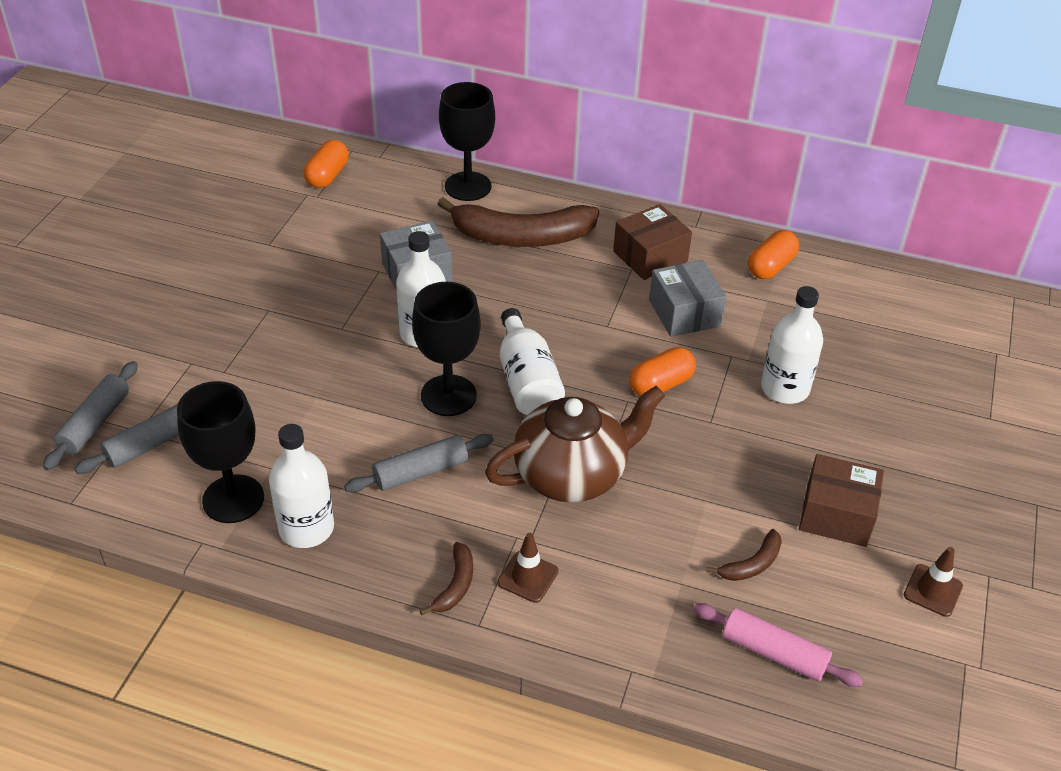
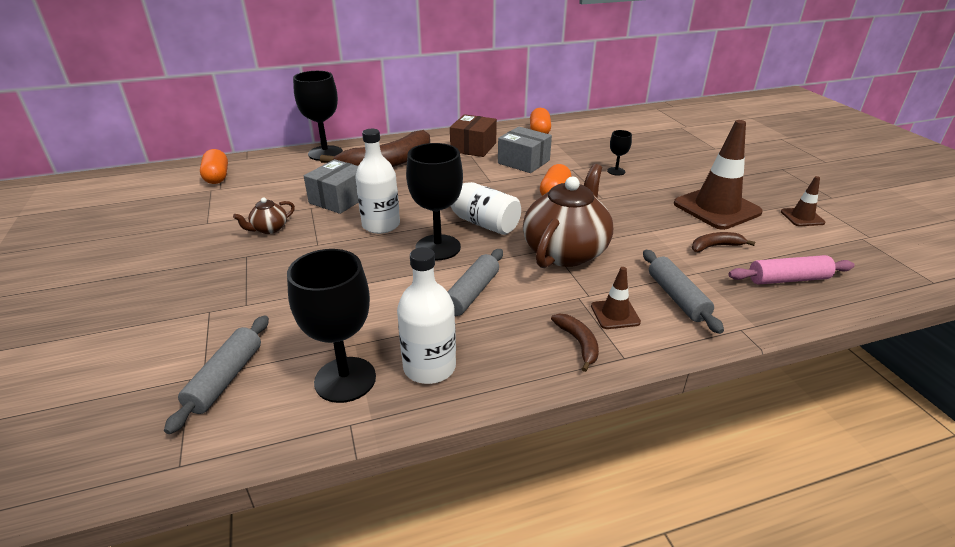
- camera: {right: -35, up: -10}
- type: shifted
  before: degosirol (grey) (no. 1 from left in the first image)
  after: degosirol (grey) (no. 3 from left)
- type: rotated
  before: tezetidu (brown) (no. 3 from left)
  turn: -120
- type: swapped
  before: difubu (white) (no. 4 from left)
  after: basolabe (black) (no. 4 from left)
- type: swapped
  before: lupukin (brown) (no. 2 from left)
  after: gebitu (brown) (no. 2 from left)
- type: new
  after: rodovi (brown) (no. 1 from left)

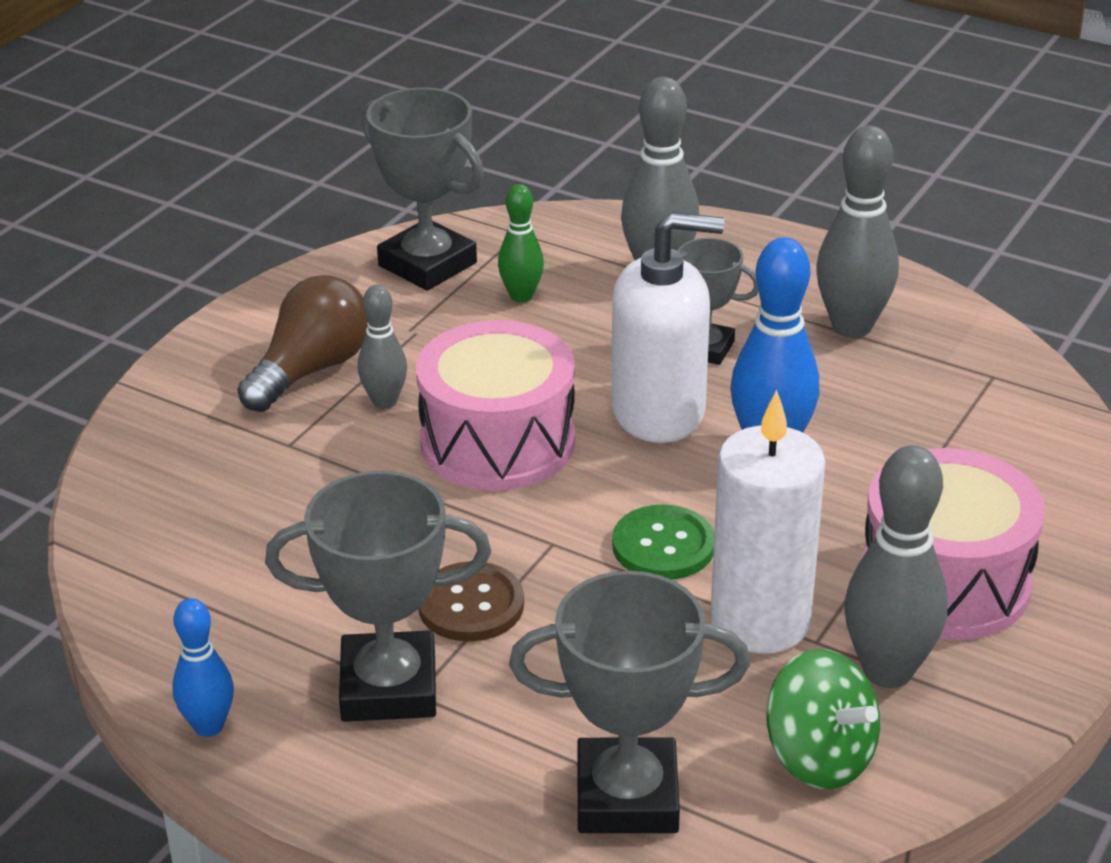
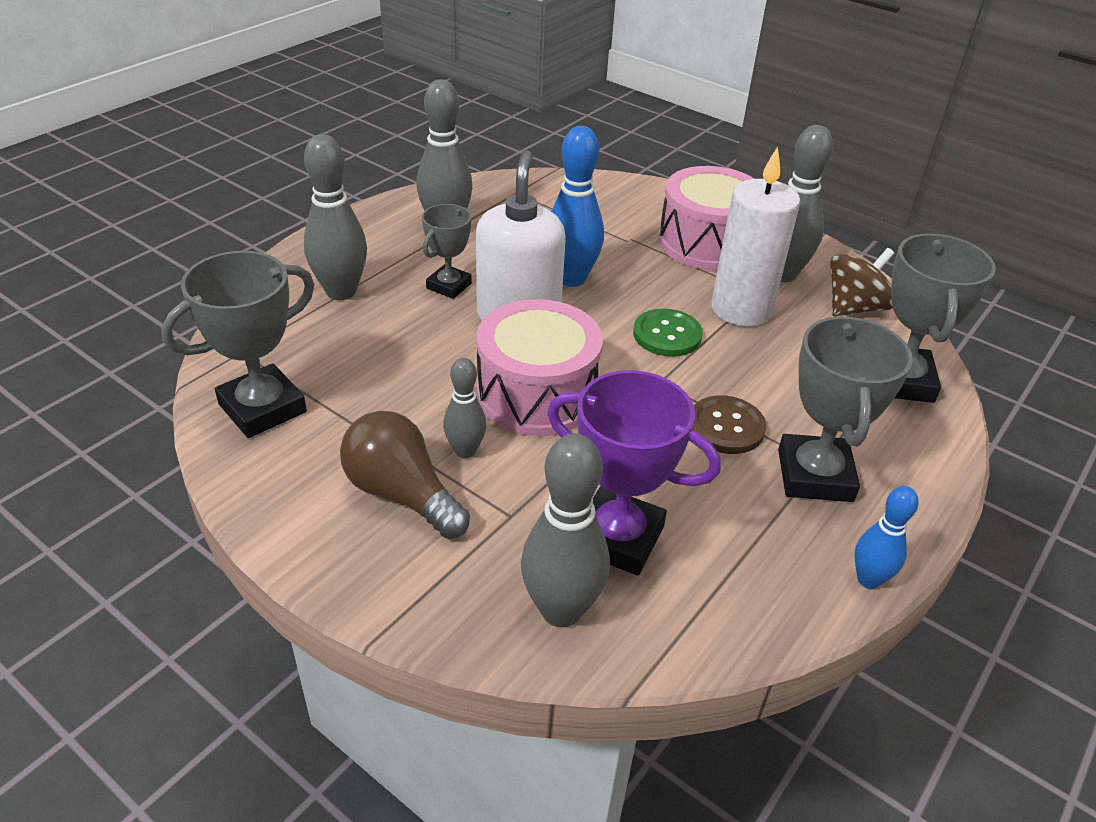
- camera: {right: -85, up: 5}
- type: gone
  before: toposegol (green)
- type: repainted
  before: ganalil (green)
  after: ganalil (brown)
- type: new
  after: toposegol (grey) (no. 4 from left)
- type: new
  after: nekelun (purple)

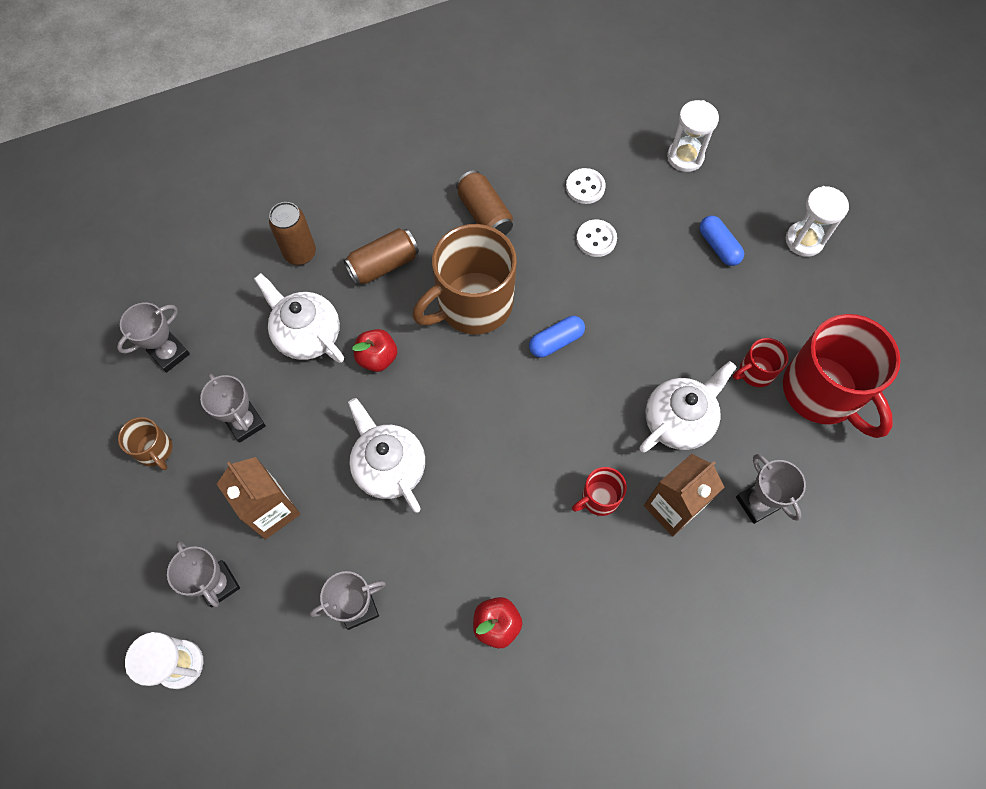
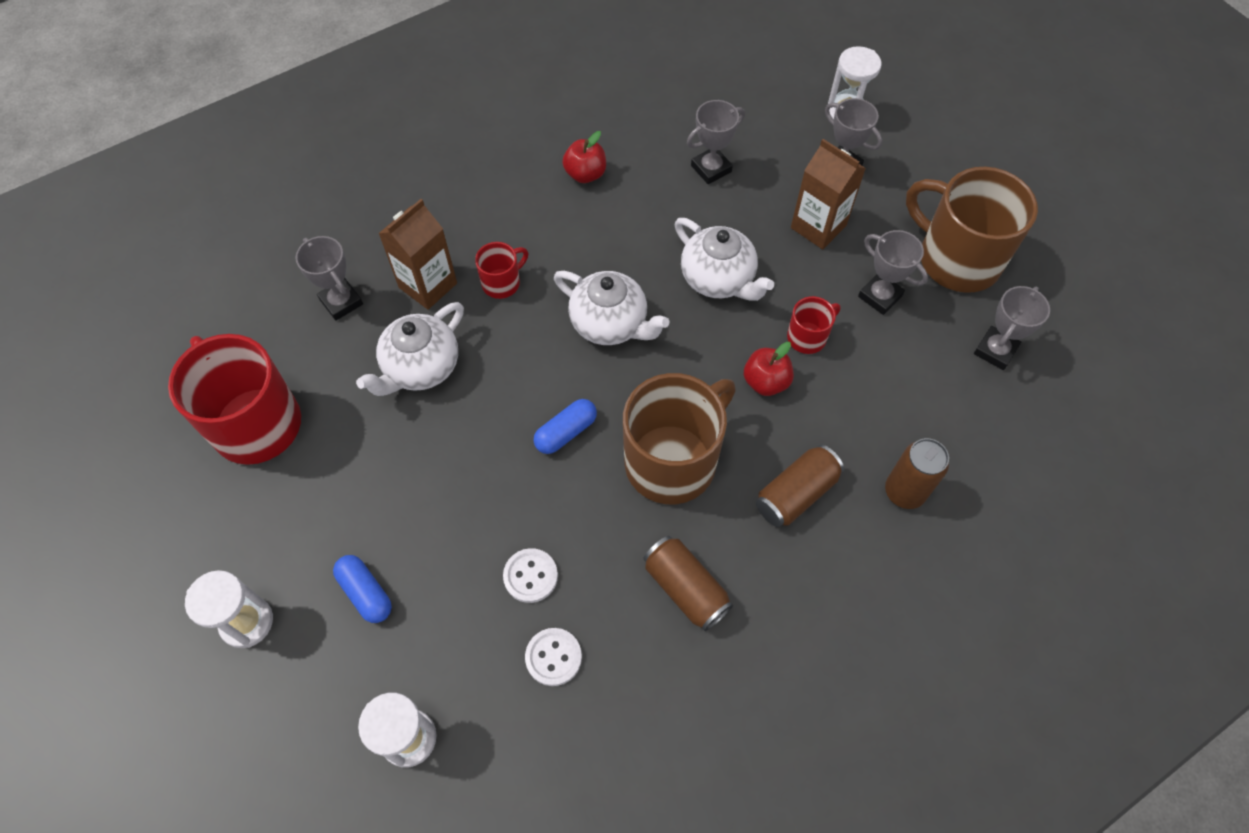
- camera: {right: 170, up: -5}
- type: scaled
  before: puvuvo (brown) (no. 1 from left in the first image)
  scale: 2.16
- type: shifted
  before: rodovi (white) (no. 1 from left in the first image)
  after: rodovi (white) (no. 2 from left)
- type: shifted
  before: puvuvo (red) (no. 2 from left in the first image)
  after: puvuvo (red) (no. 3 from left)

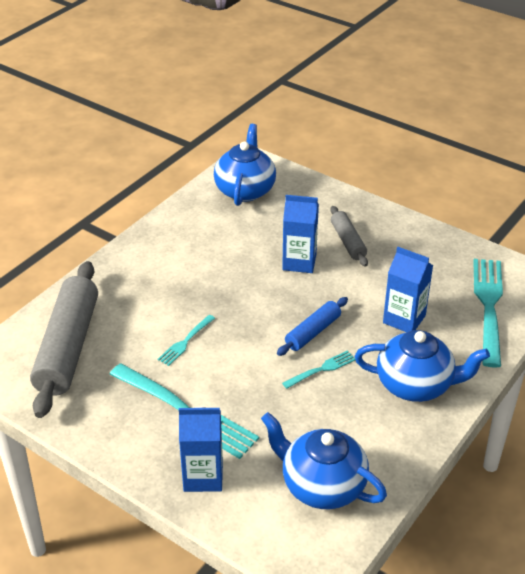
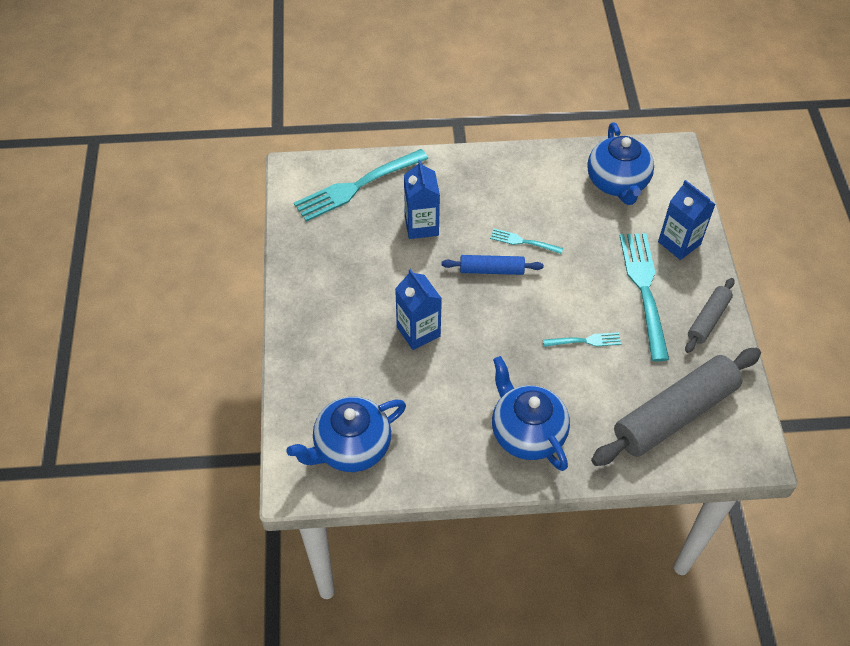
- camera: {right: -130, up: 15}
- type: shifted
  before: degosirol (grey) (no. 2 from left)
- type: shifted
  before: rodovi (blue) (no. 3 from left in the first image)
  after: rodovi (blue) (no. 2 from left)

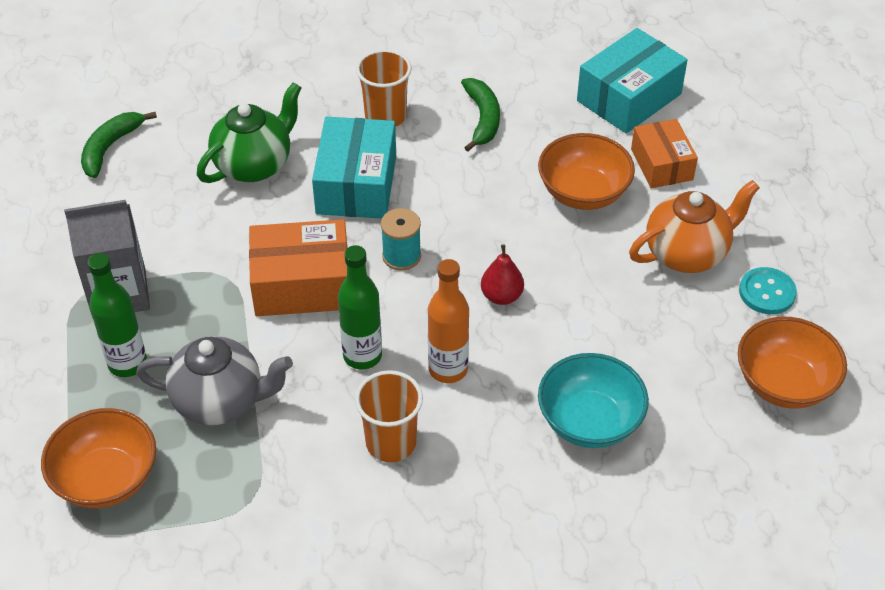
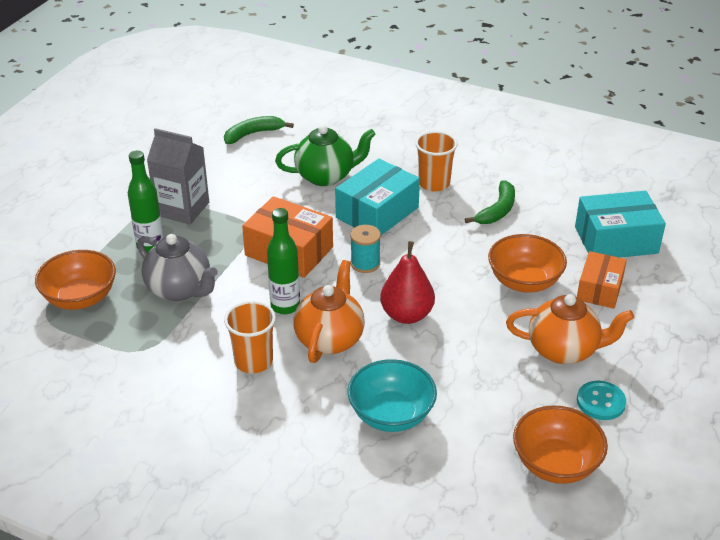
- camera: {right: 35, up: -10}
- type: swapped
  before: difubu (orange)
  after: rodovi (orange) (no. 1 from left)
- type: scaled
  before: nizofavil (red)
  scale: 1.58

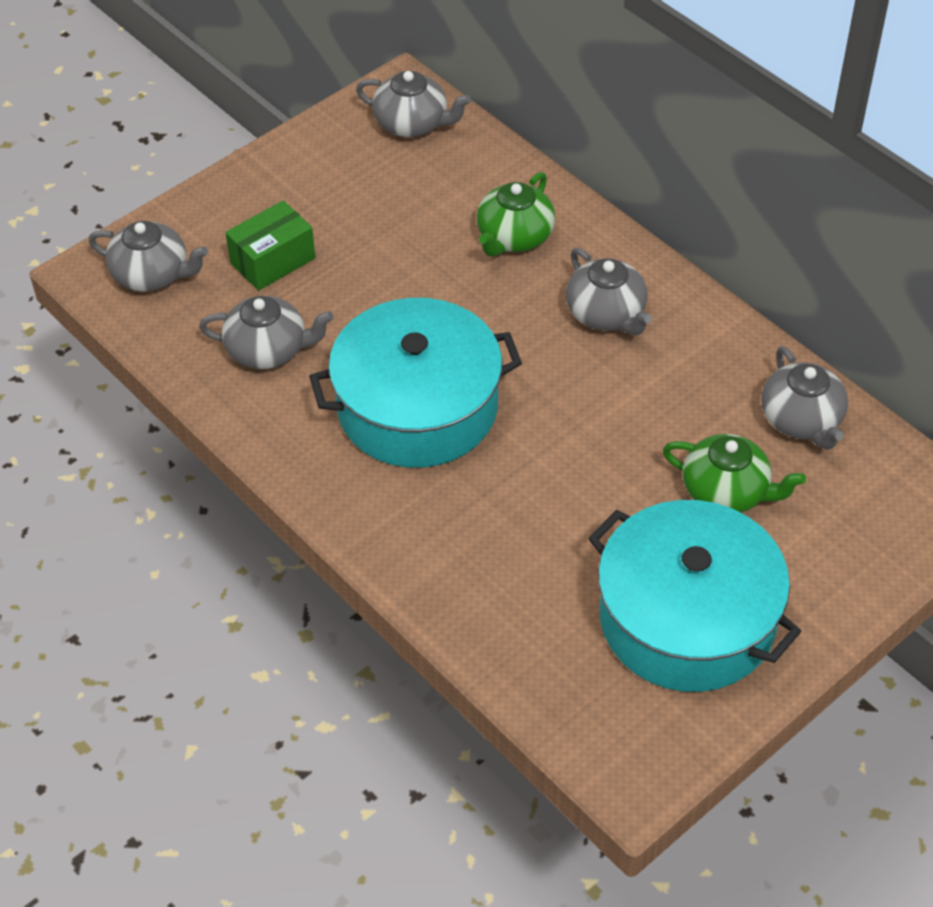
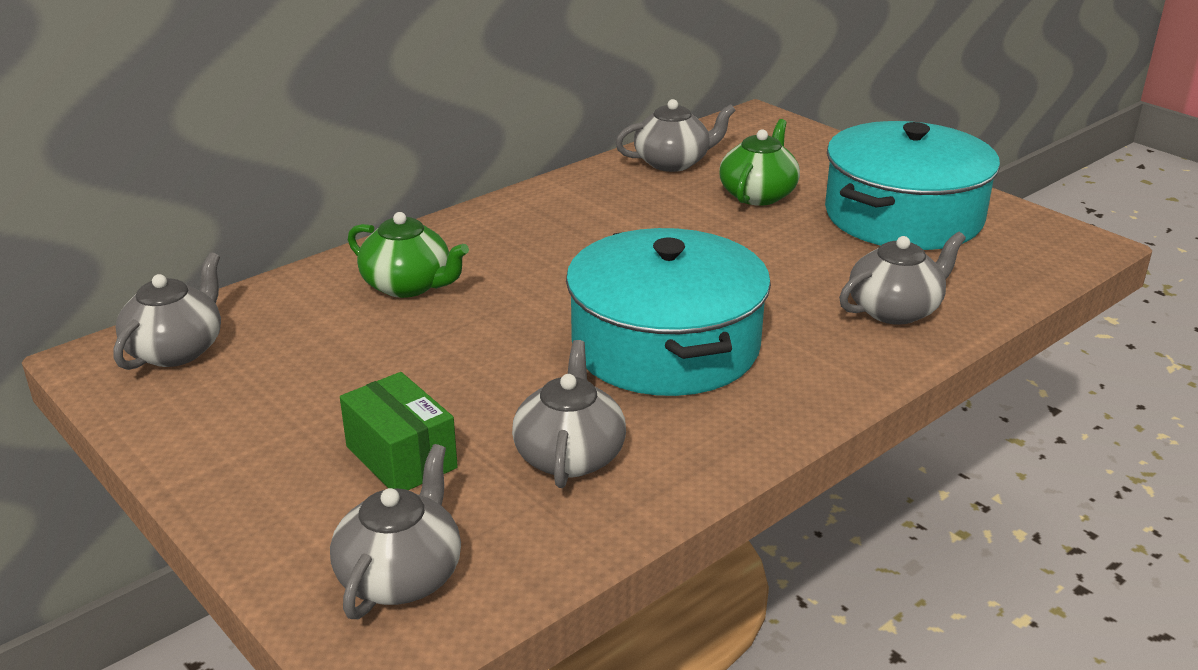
- camera: {right: -90, up: -20}
- type: shifted
  before: rodovi (grey) (no. 4 from left in the first image)
  after: rodovi (grey) (no. 5 from left)

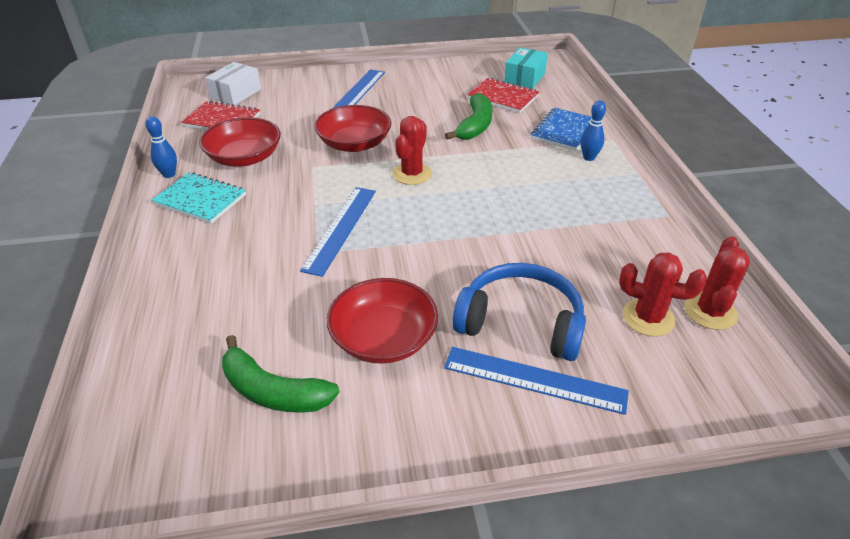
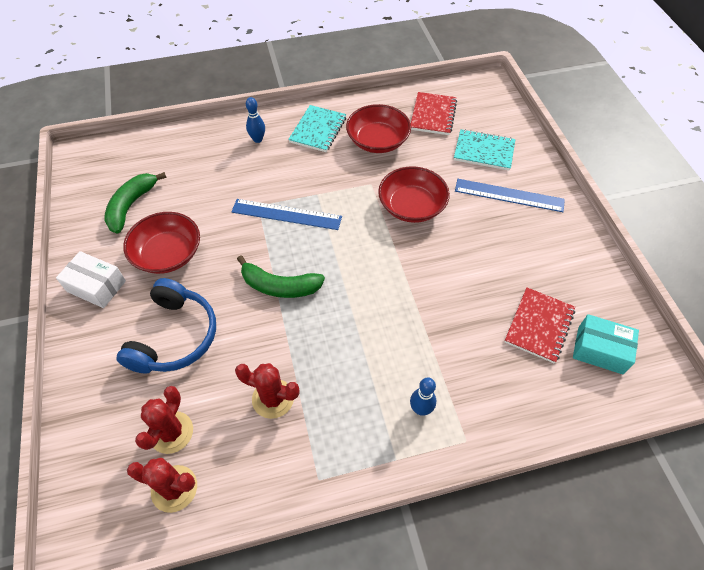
- camera: {right: 85, up: 15}
- type: shifted
  before: toposegol (blue) (no. 1 from left)
- type: shifted
  before: lupukin (white)
- type: shifted
  before: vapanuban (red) (no. 1 from left in the first image)
  after: vapanuban (red) (no. 3 from left)
- type: gone
  before: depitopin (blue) (no. 3 from left)
- type: shifted
  before: tezetidu (green) (no. 2 from left)
- type: gone
  before: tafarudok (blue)
- type: new
  after: tafarudok (turquoise) (no. 2 from left)

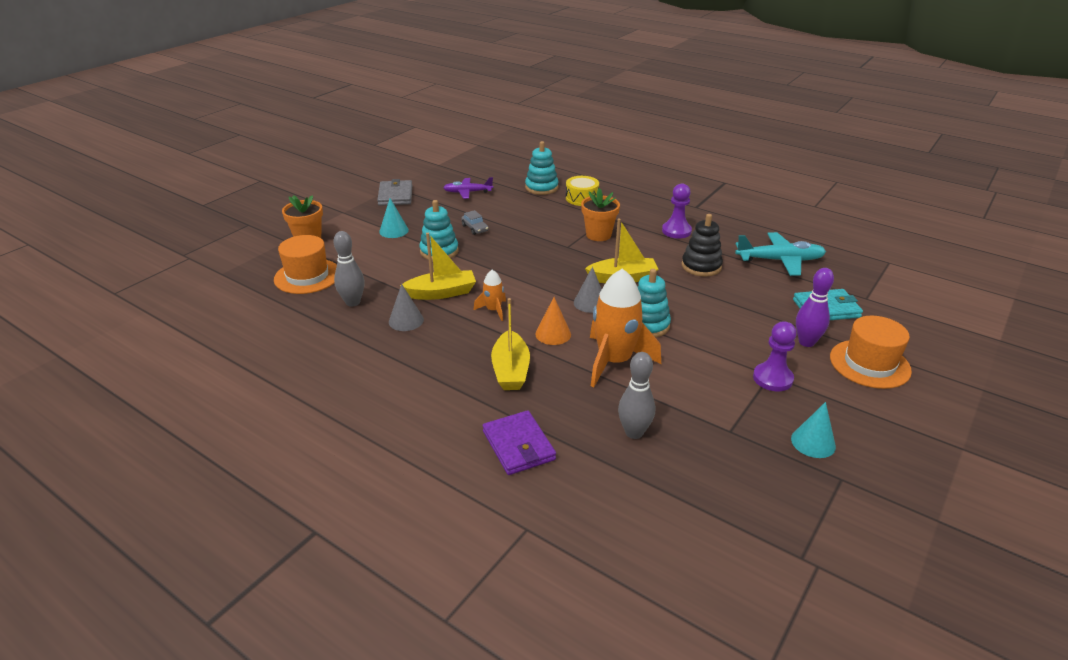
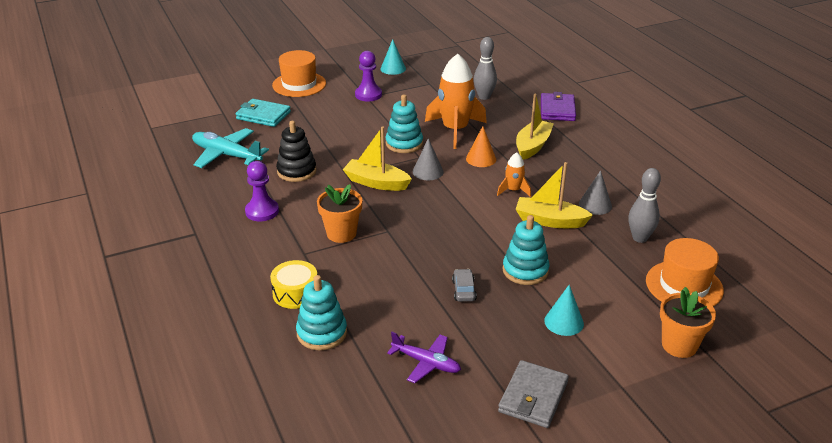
- camera: {right: -150, up: 0}
- type: gone
  before: toposegol (purple)

